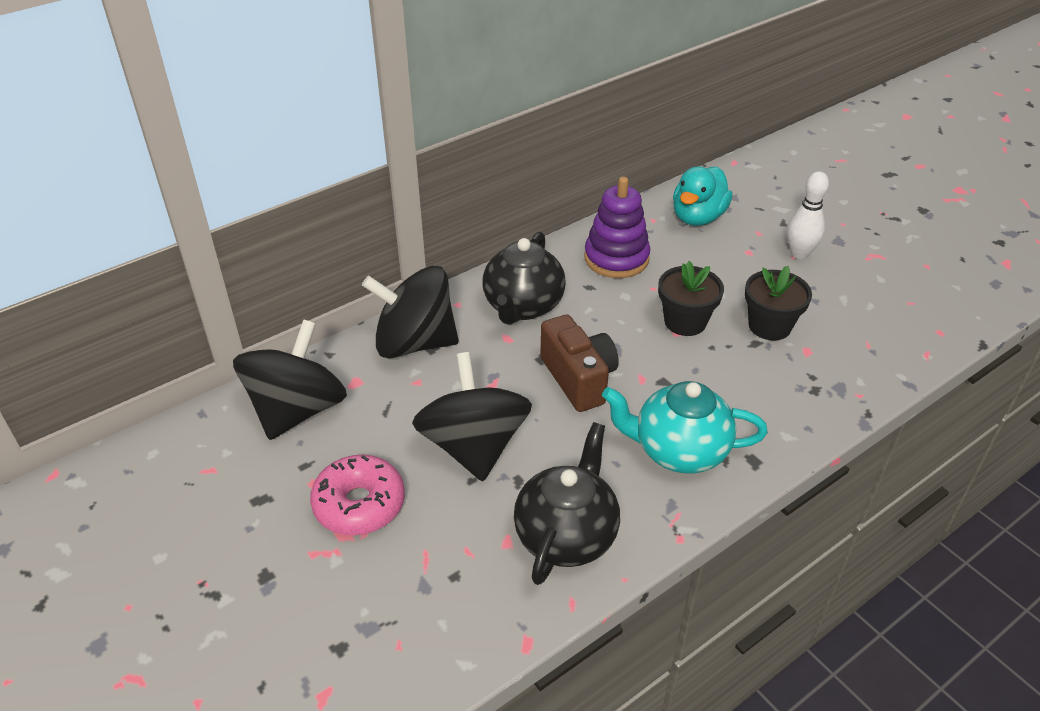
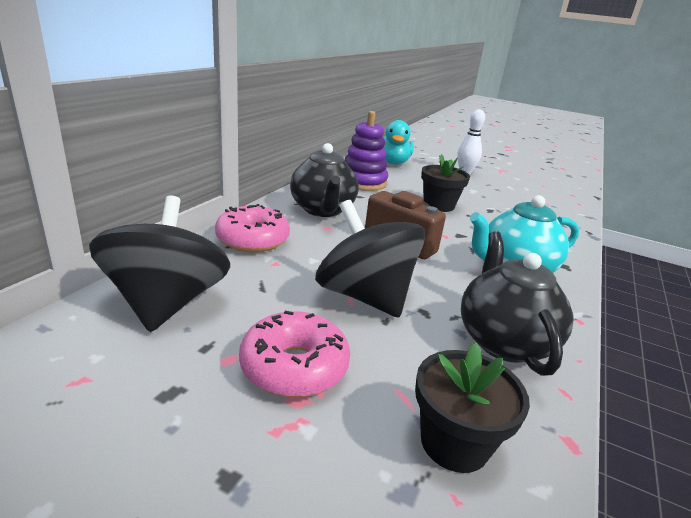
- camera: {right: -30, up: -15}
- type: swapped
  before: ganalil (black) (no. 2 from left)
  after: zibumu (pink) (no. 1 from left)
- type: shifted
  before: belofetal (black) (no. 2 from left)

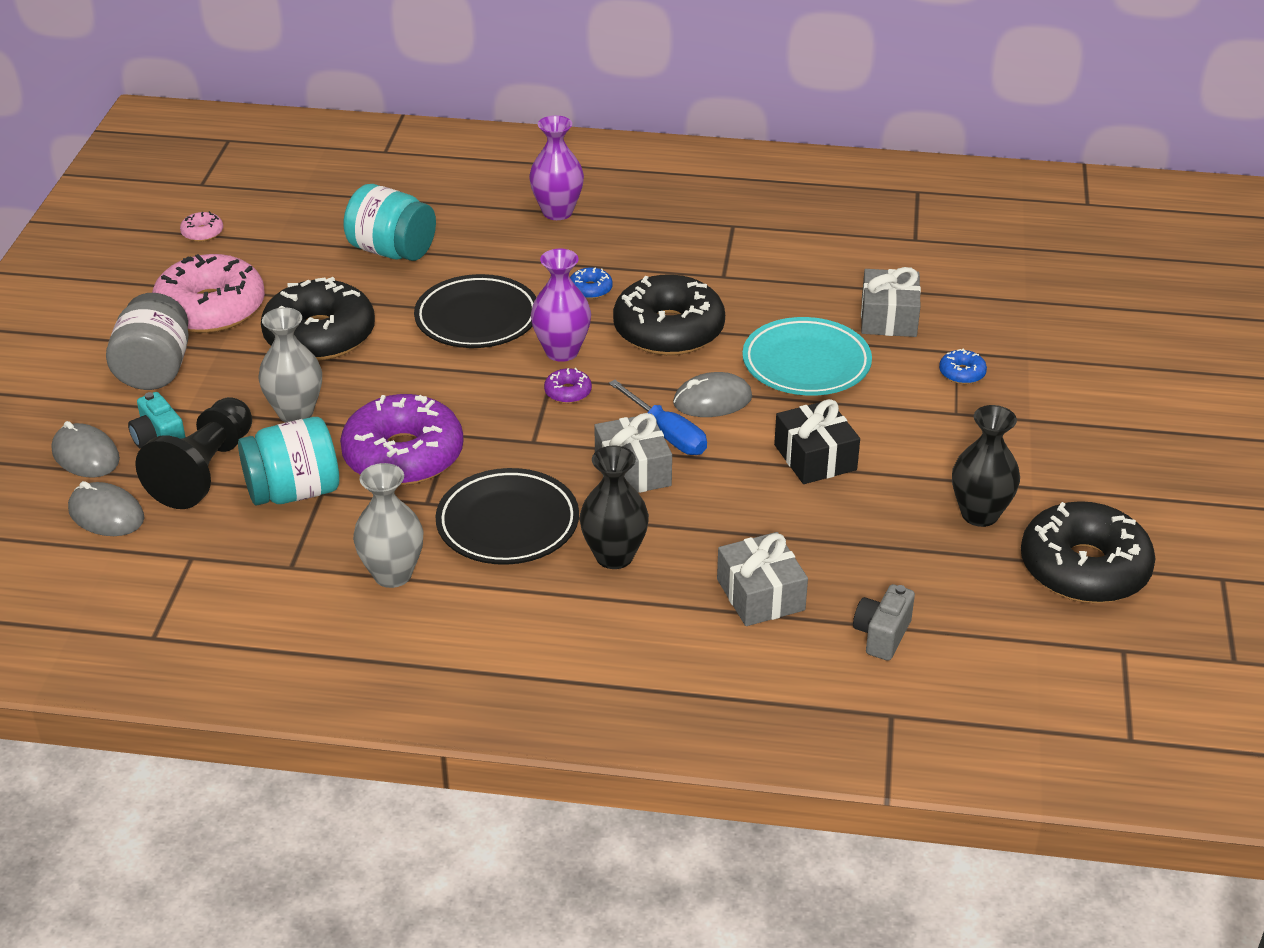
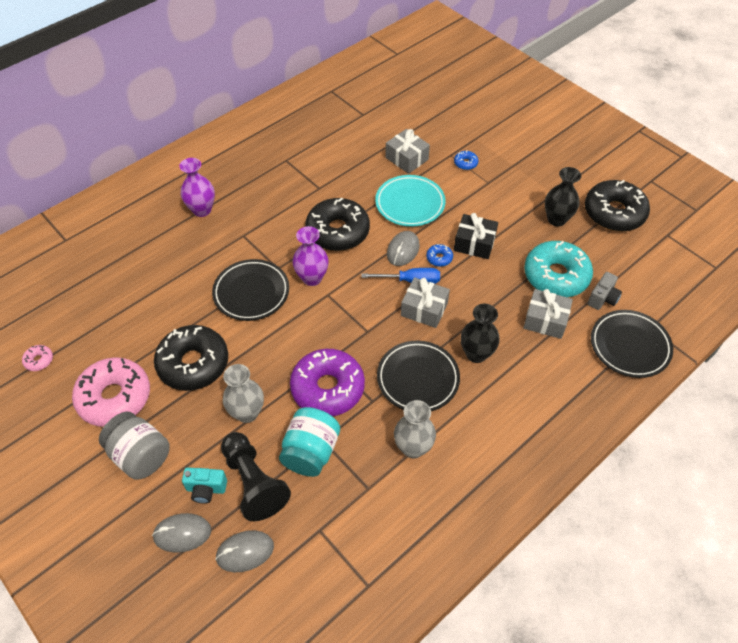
- camera: {right: -50, up: 15}
- type: gone
  before: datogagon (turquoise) (no. 2 from left)
- type: gone
  before: zibumu (purple) (no. 2 from left)
- type: shifted
  before: zibumu (blue) (no. 1 from left)
- type: rotated
  before: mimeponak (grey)
  turn: -120
- type: new
  after: zibumu (turquoise)
- type: new
  after: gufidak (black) (no. 3 from left)

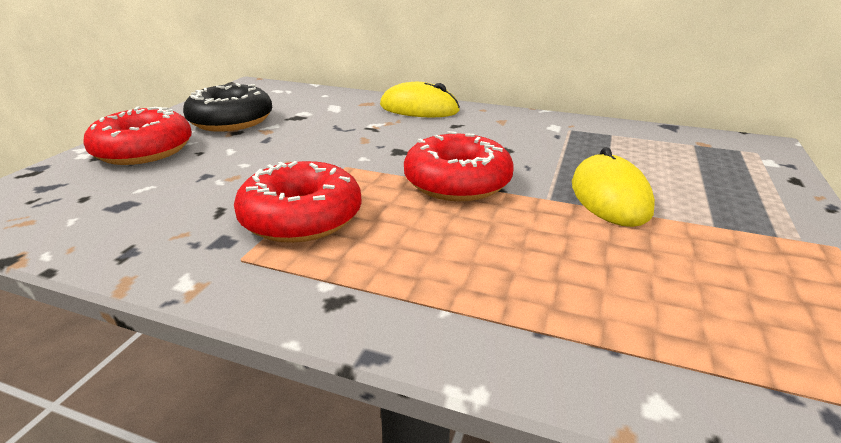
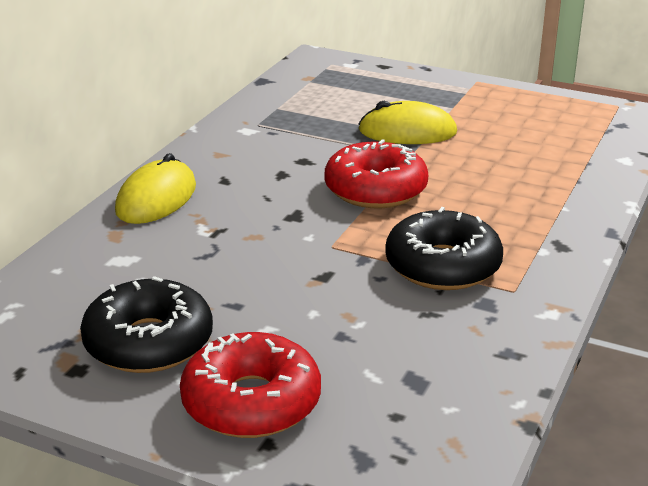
- camera: {right: -85, up: 0}
- type: repainted
  before: zibumu (red) (no. 2 from left)
  after: zibumu (black) (no. 2 from left)

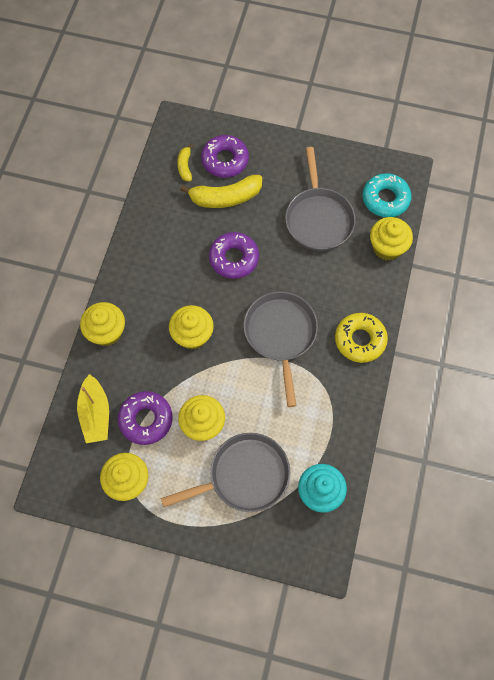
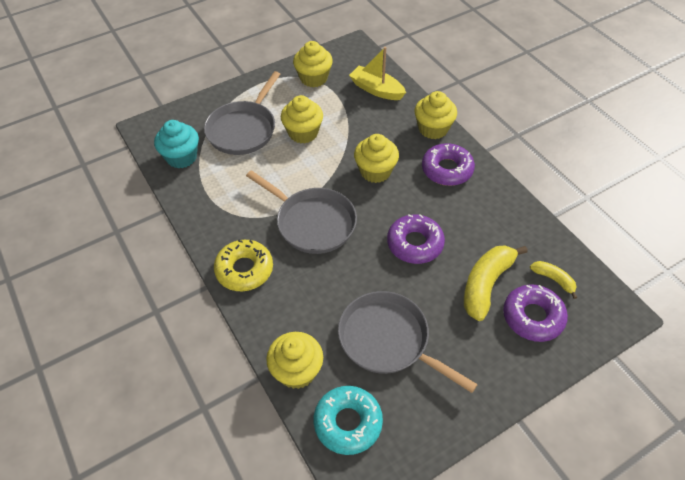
- camera: {right: 135, up: -15}
- type: shifted
  before: zibumu (purple) (no. 1 from left in the first image)
  after: zibumu (purple) (no. 2 from left)

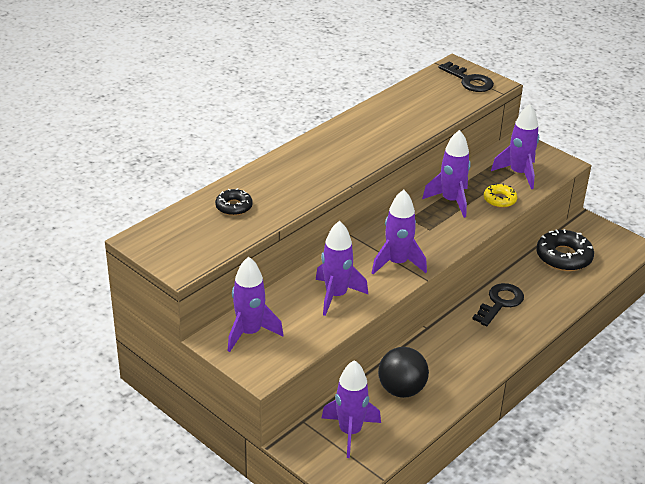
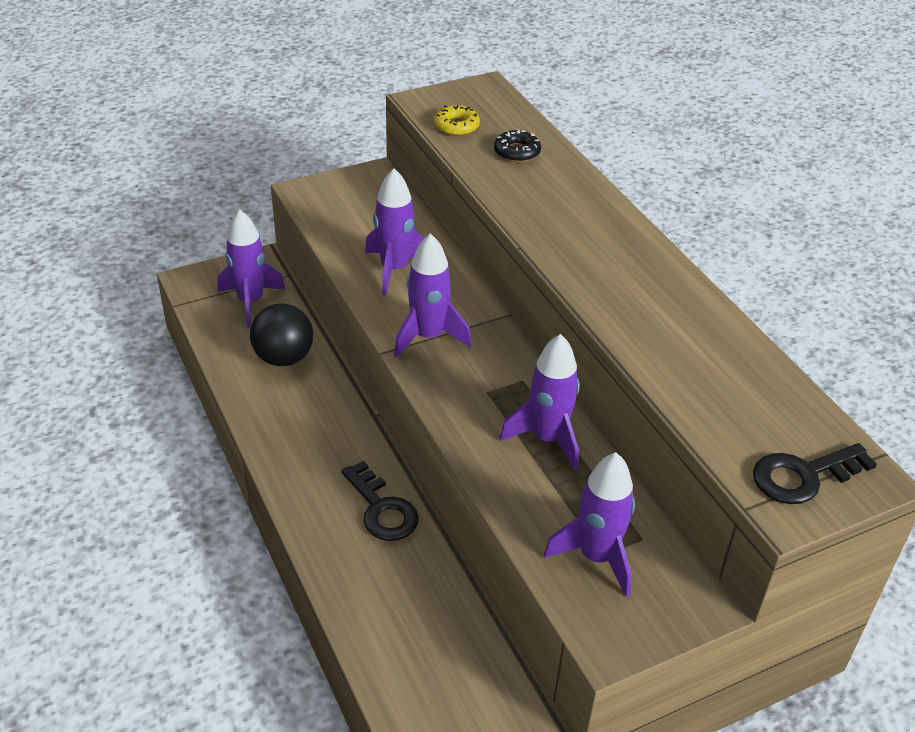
- camera: {right: 110, up: 5}
- type: gone
  before: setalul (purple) (no. 1 from left)
- type: shifted
  before: zibumu (yellow)
- type: gone
  before: zibumu (black) (no. 2 from left)

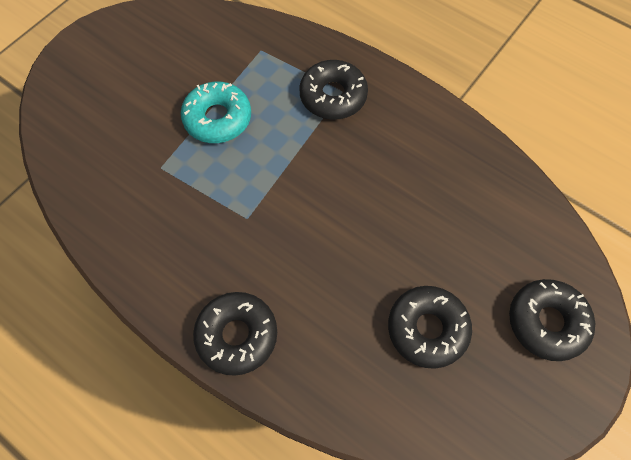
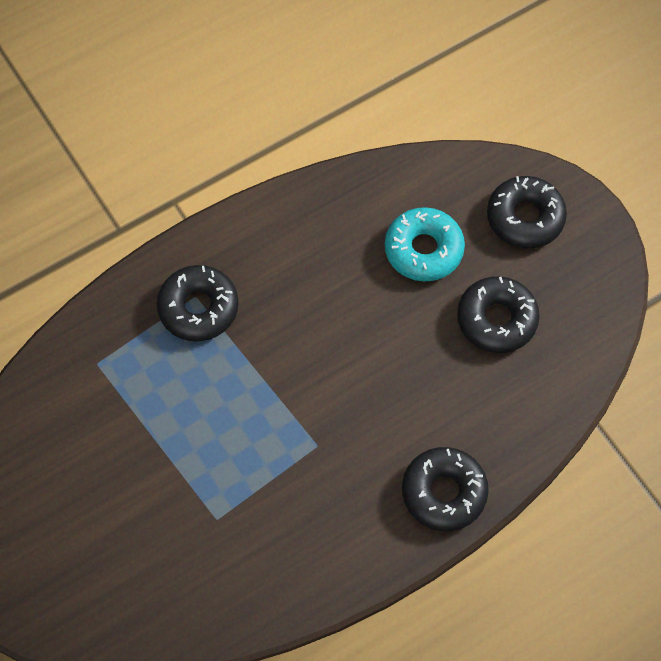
- camera: {right: -70, up: 0}
- type: shifted
  before: zibumu (turquoise)

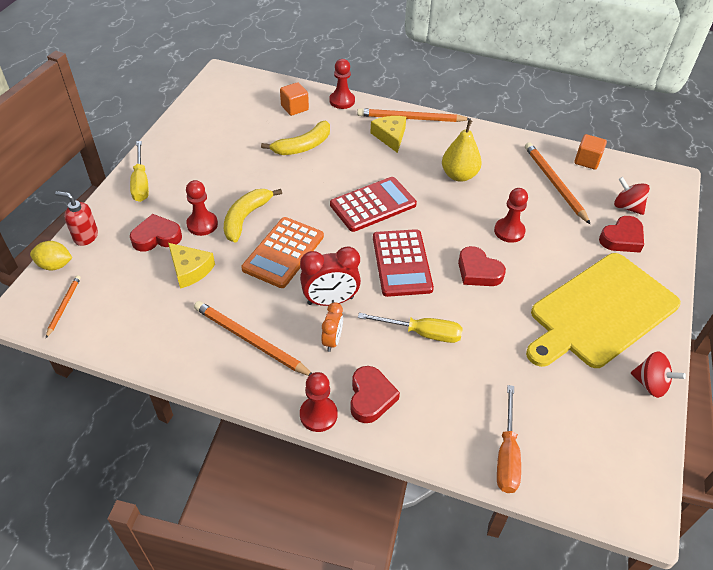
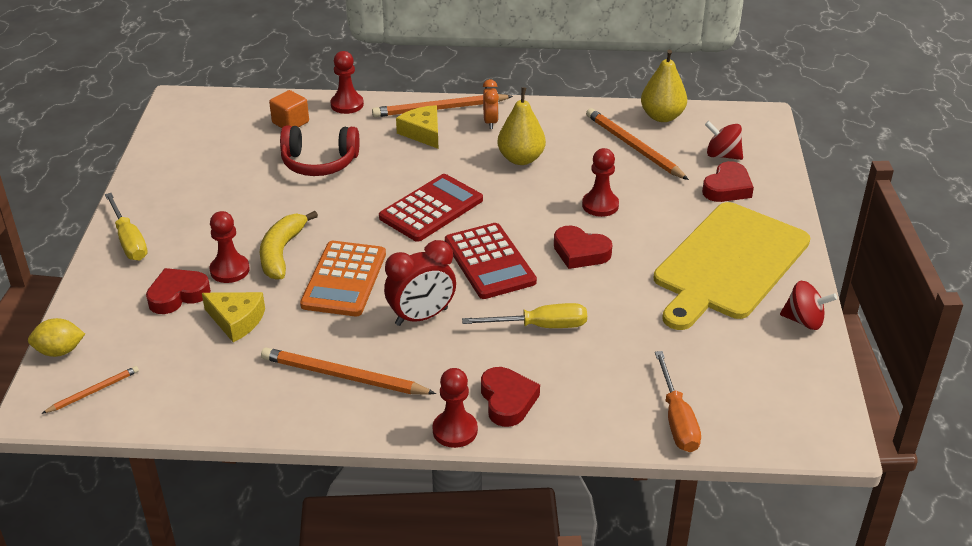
- camera: {right: -15, up: -10}
- type: rotated
  before: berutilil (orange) (no. 1 from left)
  turn: 60
- type: gone
  before: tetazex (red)
- type: swapped
  before: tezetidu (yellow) (no. 2 from left)
  after: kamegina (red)
- type: shifted
  before: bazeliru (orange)
- type: swapped
  before: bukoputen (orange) (no. 2 from left)
  after: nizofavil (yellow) (no. 2 from left)

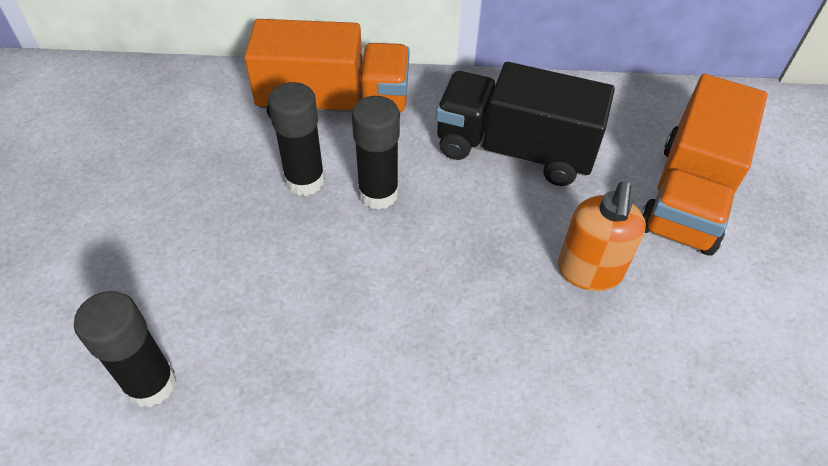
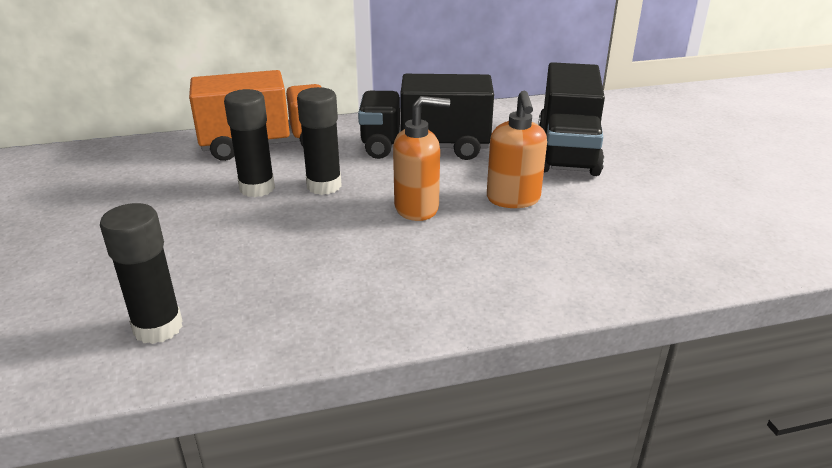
- camera: {right: -15, up: -20}
- type: repainted
  before: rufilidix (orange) (no. 2 from left)
  after: rufilidix (black) (no. 2 from left)
- type: new
  after: tetazex (orange) (no. 1 from left)

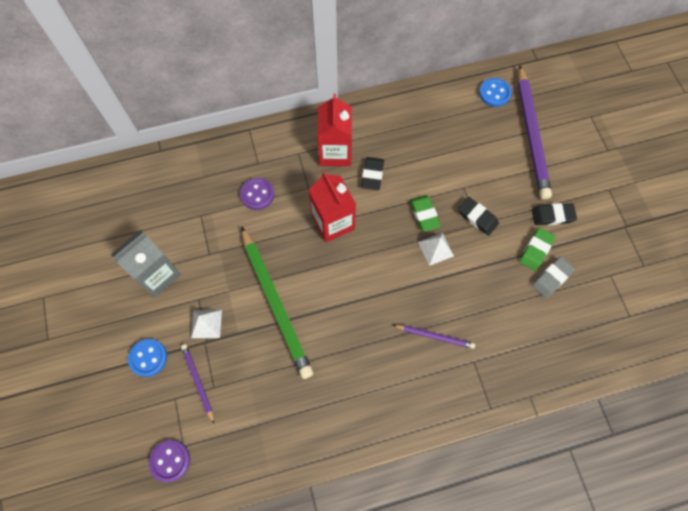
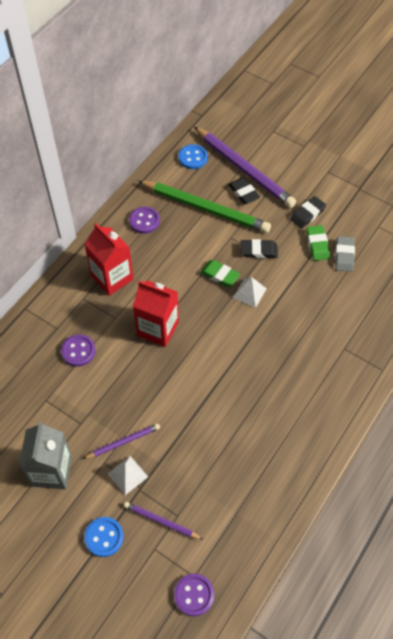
- camera: {right: -40, up: -10}
- type: shifted
  before: berutilil (green)
- type: shifted
  before: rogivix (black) (no. 1 from left)
- type: shifted
  before: berutilil (purple) (no. 2 from left in the first image)
  after: berutilil (purple) (no. 1 from left)
- type: new
  after: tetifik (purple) (no. 2 from left)

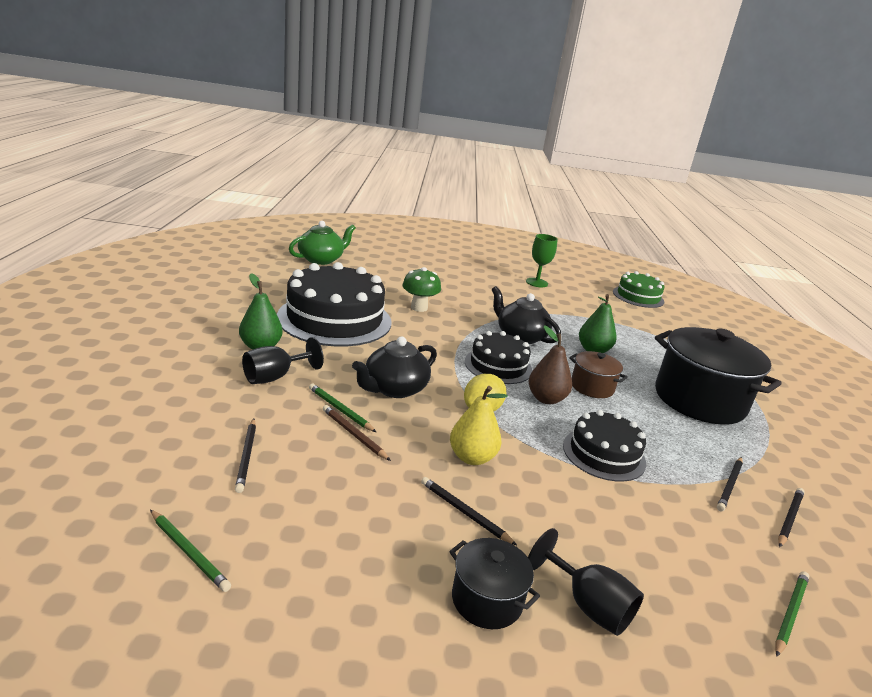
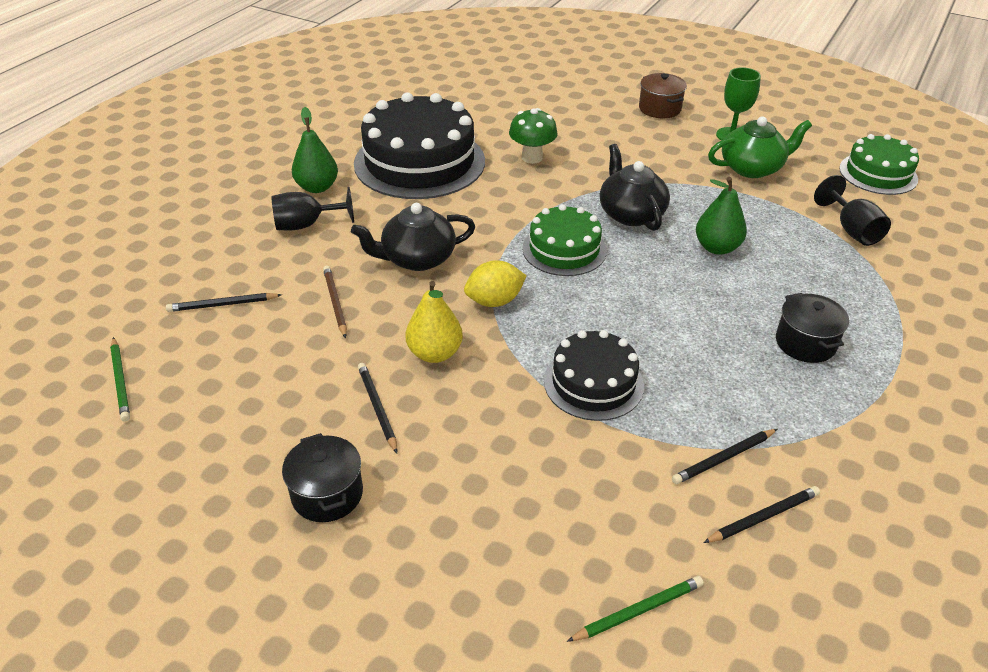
- camera: {right: 30, up: 15}
- type: rotated
  before: berutilil (black) (no. 1 from left)
  turn: 60
- type: shifted
  before: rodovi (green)
- type: gone
  before: berutilil (green) (no. 2 from left)
- type: repainted
  before: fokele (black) (no. 2 from left)
  after: fokele (green) (no. 1 from left)
- type: gone
  before: nizofavil (brown)
- type: shifted
  before: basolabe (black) (no. 2 from left)
- type: shifted
  before: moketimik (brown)
- type: scaled
  before: moketimik (black) (no. 2 from left)
  scale: 0.49

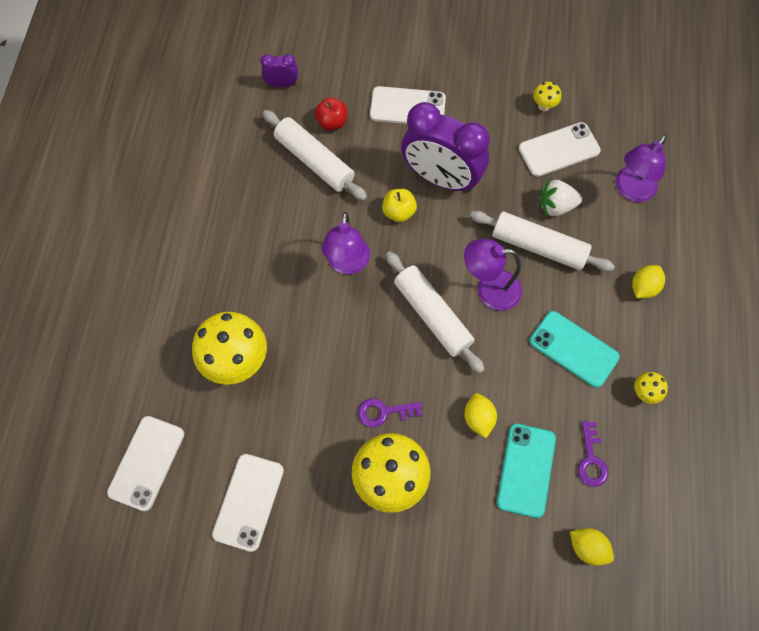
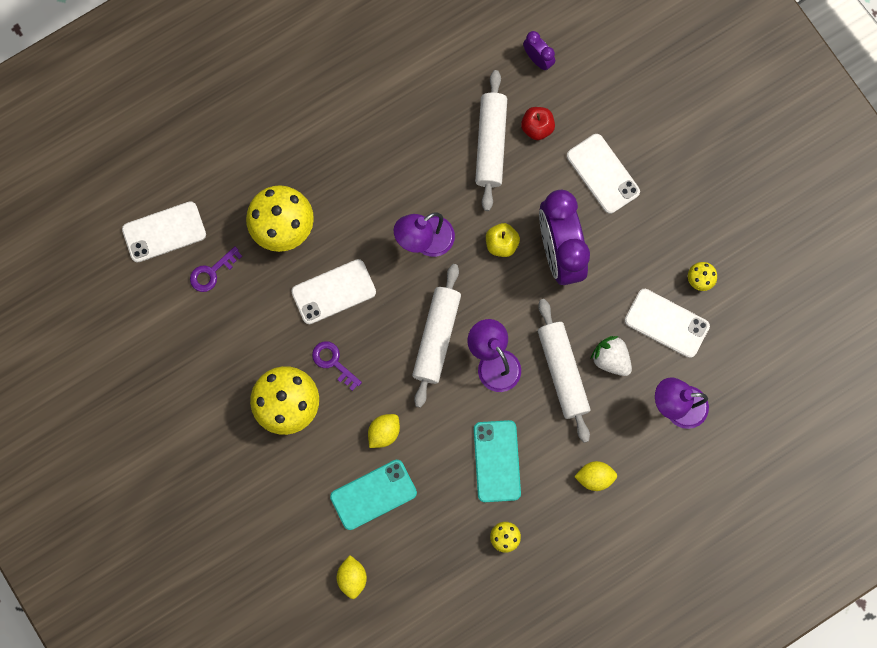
- camera: {right: 50, up: 10}
- type: shifted
  before: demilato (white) (no. 2 from left)
- type: shifted
  before: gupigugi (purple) (no. 2 from left in the first image)
  after: gupigugi (purple) (no. 1 from left)

